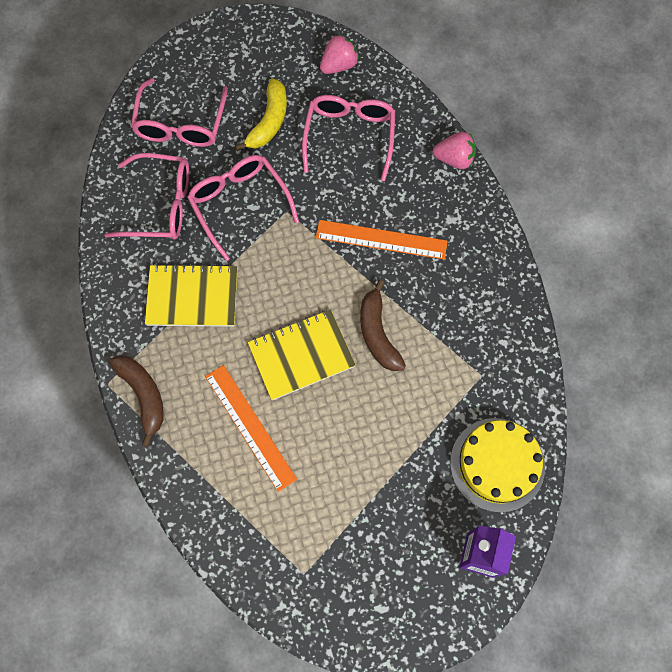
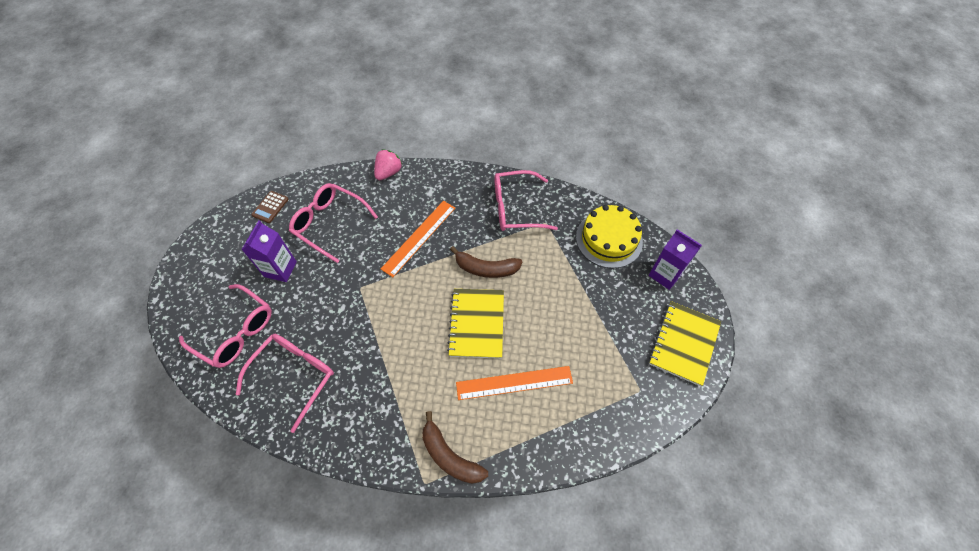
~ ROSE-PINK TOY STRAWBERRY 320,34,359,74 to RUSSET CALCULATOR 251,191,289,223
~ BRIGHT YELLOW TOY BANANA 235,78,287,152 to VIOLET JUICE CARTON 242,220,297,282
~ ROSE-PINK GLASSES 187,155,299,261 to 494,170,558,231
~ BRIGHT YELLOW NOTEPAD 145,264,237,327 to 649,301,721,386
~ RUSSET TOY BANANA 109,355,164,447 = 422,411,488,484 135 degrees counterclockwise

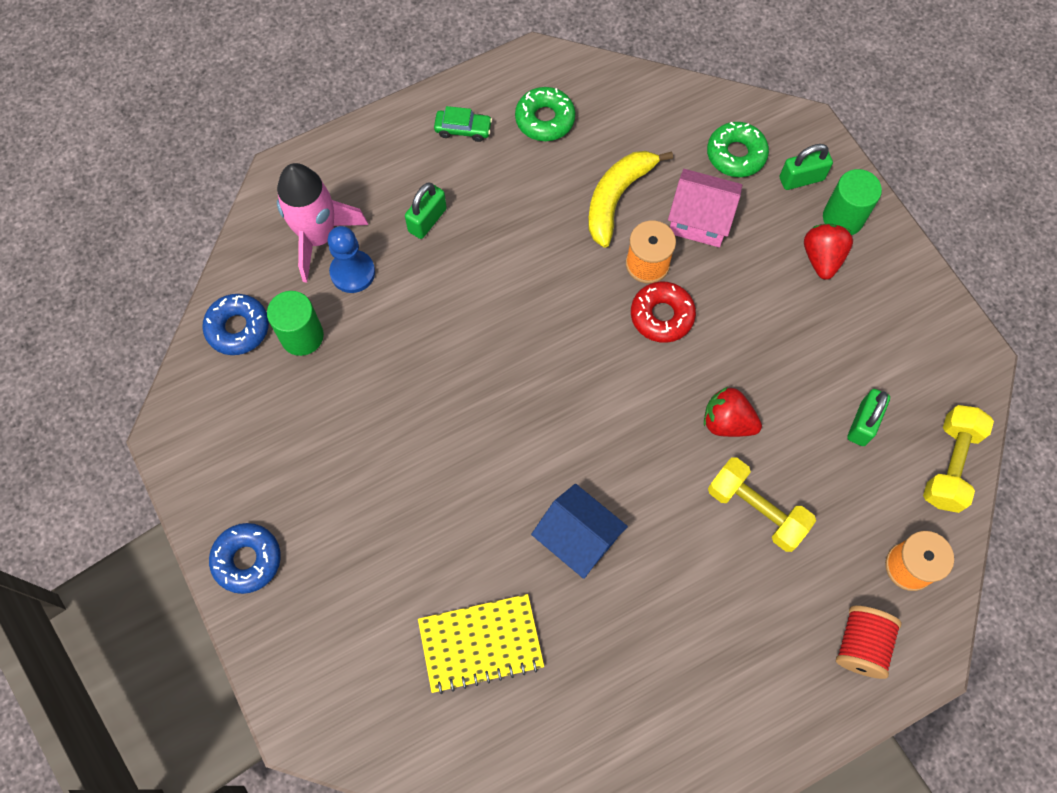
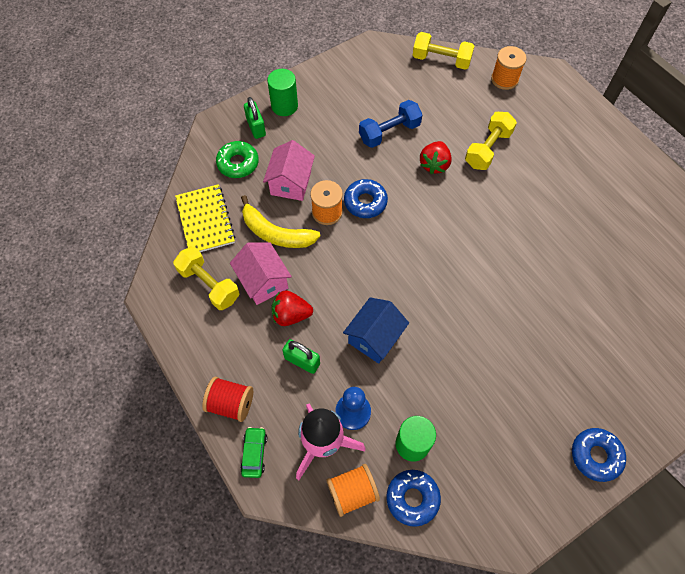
~ GREEN GLAZED DONUT 515,87,575,141 to BRIGHT YELLOW FREE WEIGHT 173,247,240,310
~ GREEN TOY CAR 434,106,492,142 to 240,427,267,478
~ SCARLET TOY STRAWBERRY 804,224,853,280 to 271,290,313,326
~ SCARLET GLAZED DONUT 631,281,696,343 to BLUE GLAZED DONUT 344,179,388,218
- GREEN PADLOCK 847,389,890,446
~ BLUE COTTAGE 531,484,628,579 to 343,297,409,364
~ BRIGHT YELLOW NOTEPAD 418,594,544,694 to 175,184,236,252
~ SCARLET BOBBIN 836,606,902,679 to 202,377,253,422
+ BLUE FREE WEIGHT 359,100,422,148
+ ROSE-PINK COTTAGE 230,242,292,305
+ BRIGHT ORANGE BOBBIN 326,464,380,517

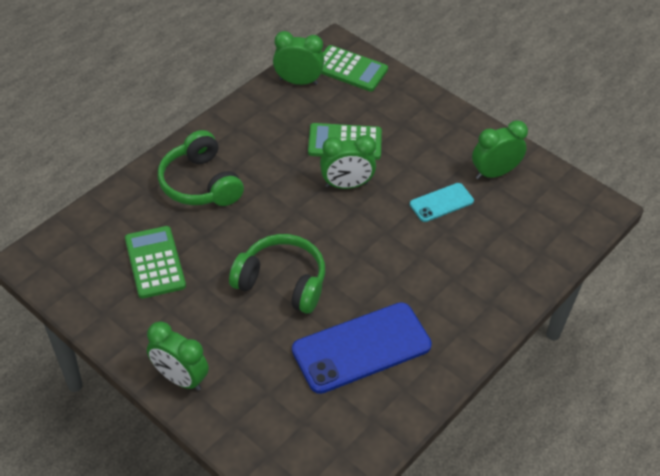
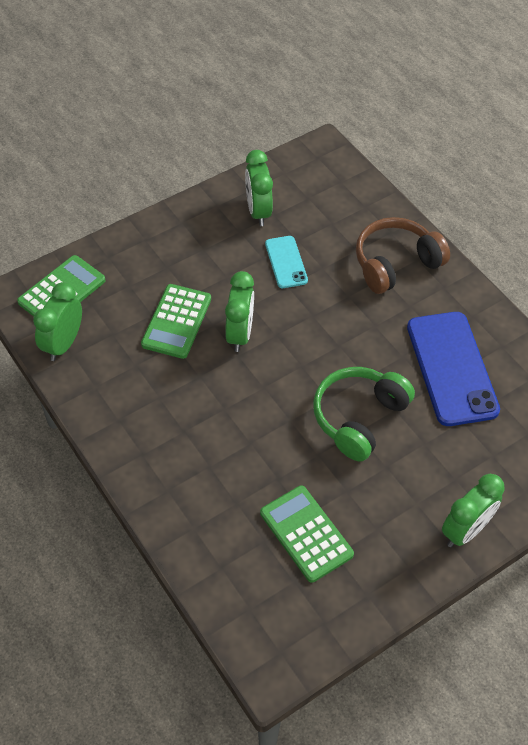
- GREEN HEADPHONES 158,130,244,206
~ GREEN CALCULATOR 125,226,186,299 = 260,486,354,583 60 degrees clockwise
+ RUSSET HEADPHONES 356,217,450,294

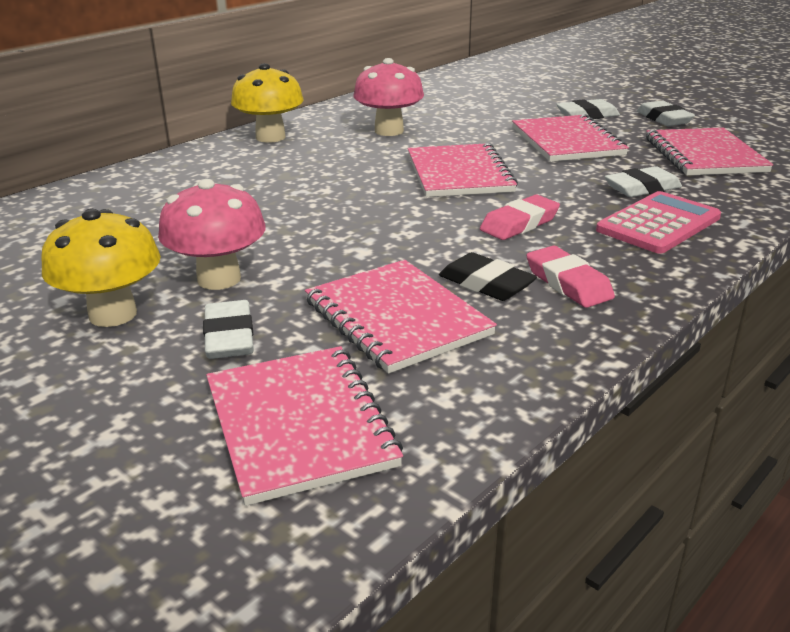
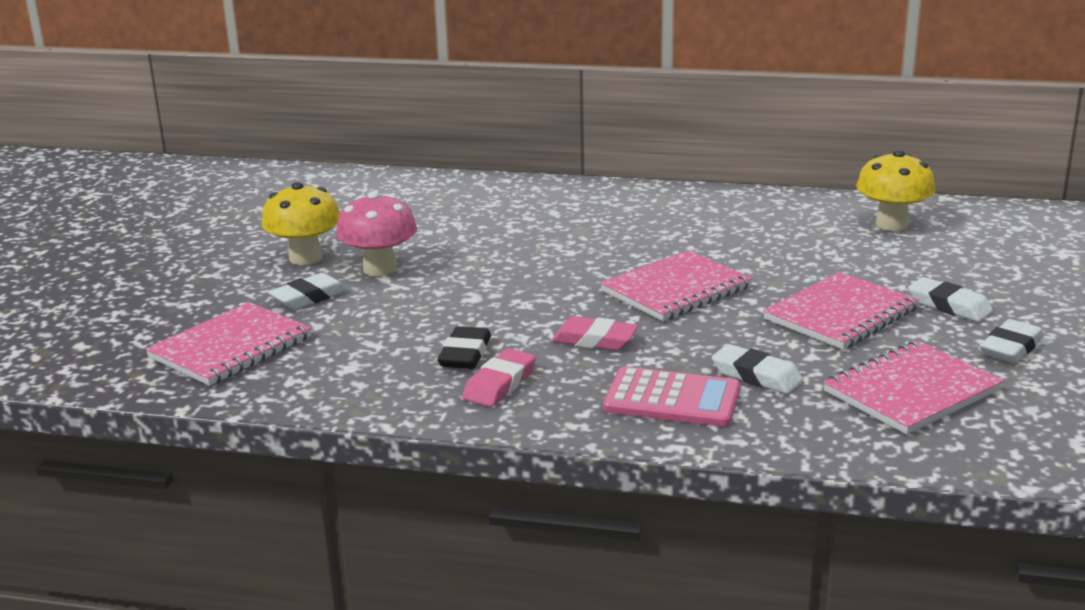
- ROSE-PINK FUNGUS 353,58,424,136
~ BRIGHT YELLOW FUNGUS 231,63,304,143 to 856,150,935,231
- ROSE-PINK NOTEPAD 305,260,497,374

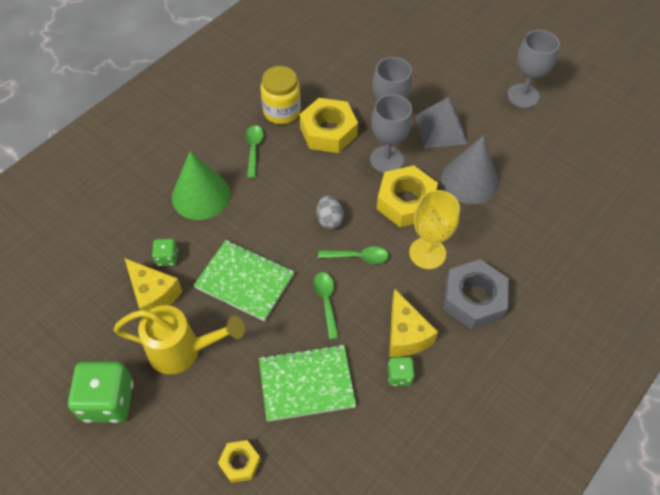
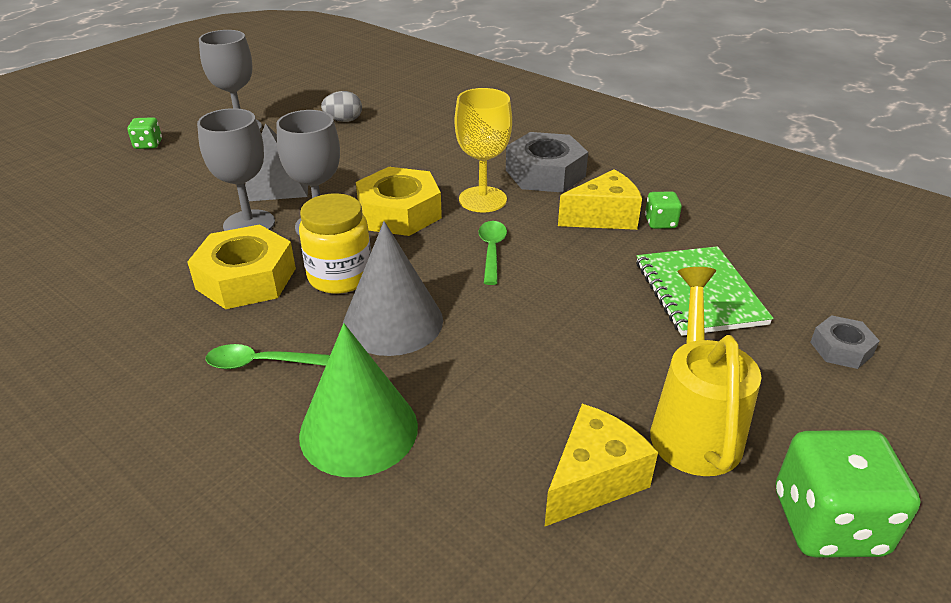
~ BRIGHT YELLOW PRESERVE JAR 261,66,301,124 to 299,193,371,294
~ GRAY SOLID CONE 441,136,499,204 to 343,221,443,356
~ GRAY EGG 317,196,344,229 to 321,91,362,122
~ GREEN DICE 152,239,178,266 to 127,117,162,149
- GREEN NOTEPAD 194,240,294,321
- GREEN TEASPOON 313,272,339,340
~ BRIGHT YELLOW HEX NUT 218,440,260,483 to GRAY HEX NUT 810,315,880,369

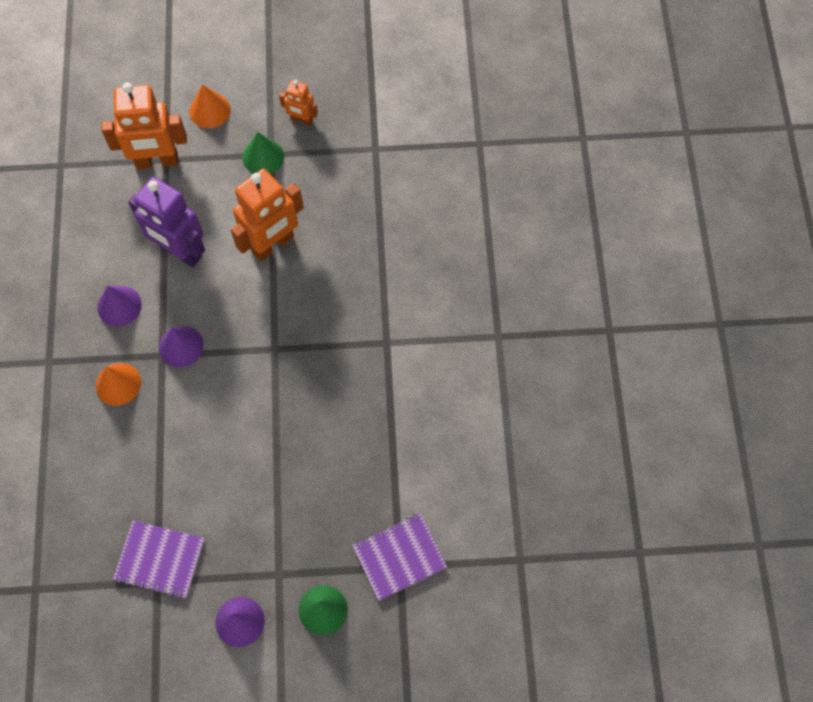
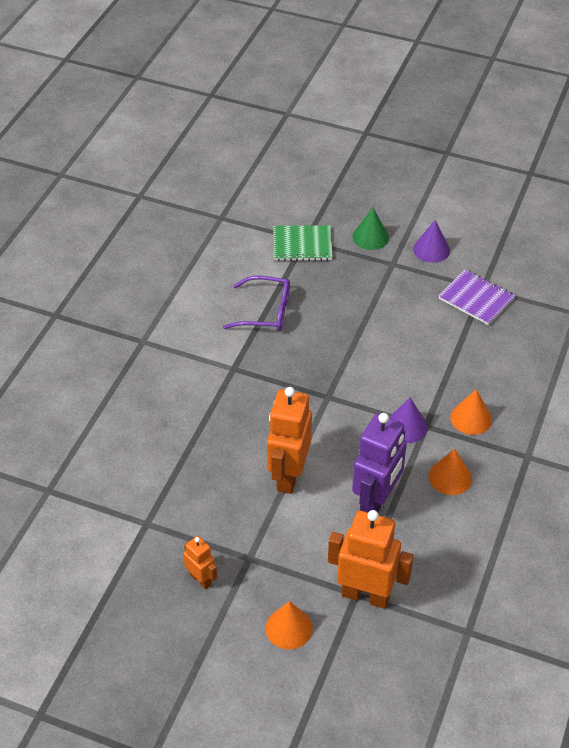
- GREEN SOLID CONE 242,132,284,174
~ BRIGHT ORANGE TOY ROBOT 231,169,304,261 = 267,387,312,494 60 degrees counterclockwise
~ VIOLET TOY ROBOT 128,177,205,267 = 352,413,407,512 60 degrees clockwise
~ VIOLET SOLID CONE 97,286,142,327 to BRIGHT ORANGE SOLID CONE 429,449,472,495
~ VIOLET NOTEPAD 352,513,447,601 to GREEN NOTEPAD 273,225,332,261
+ VIOLET GLASSES 223,276,290,331

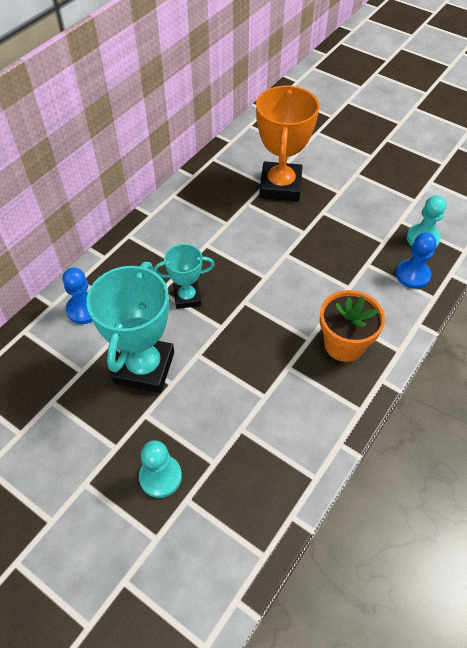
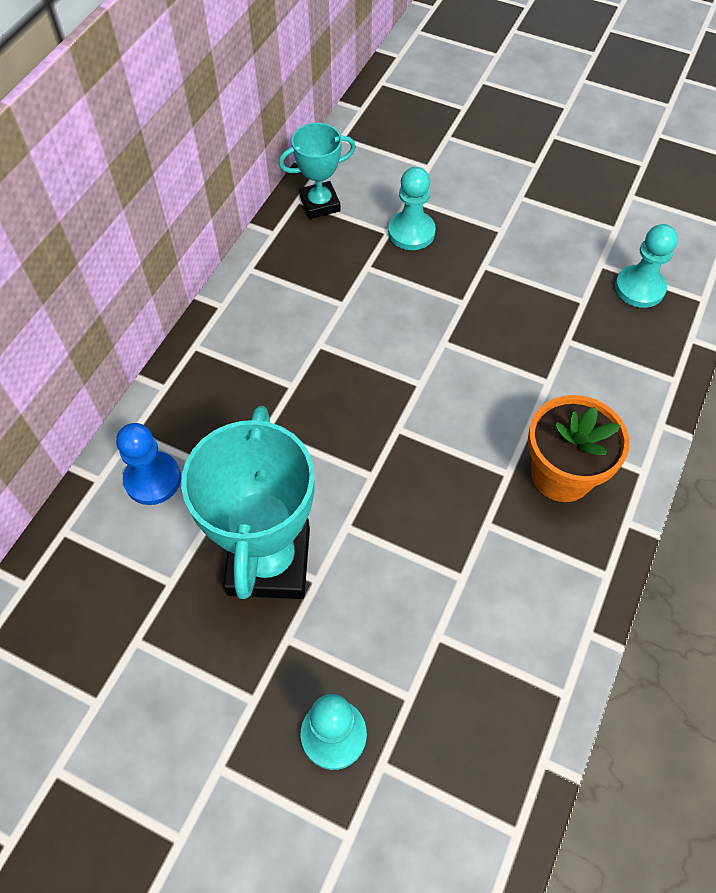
~ BRIGHT ORANGE AWARD CUP 256,86,319,201 to AQUA PAWN 388,167,436,250
- BLUE PAWN 396,232,437,289
~ AQUA AWARD CUP 154,244,215,309 to 279,123,356,219

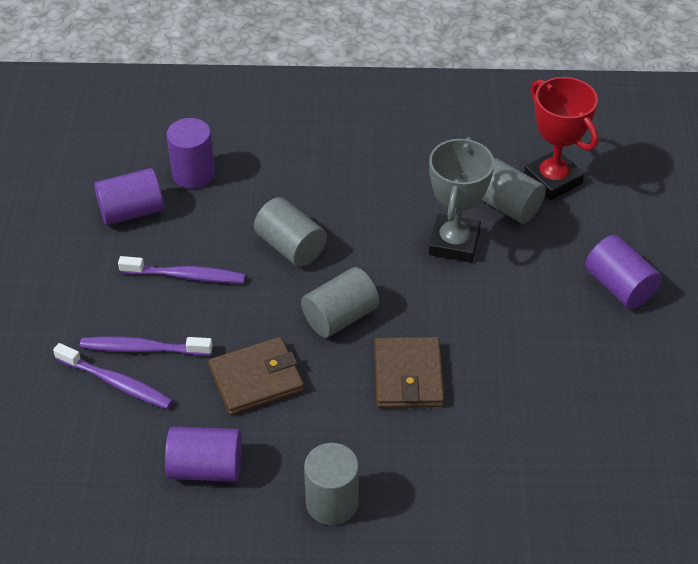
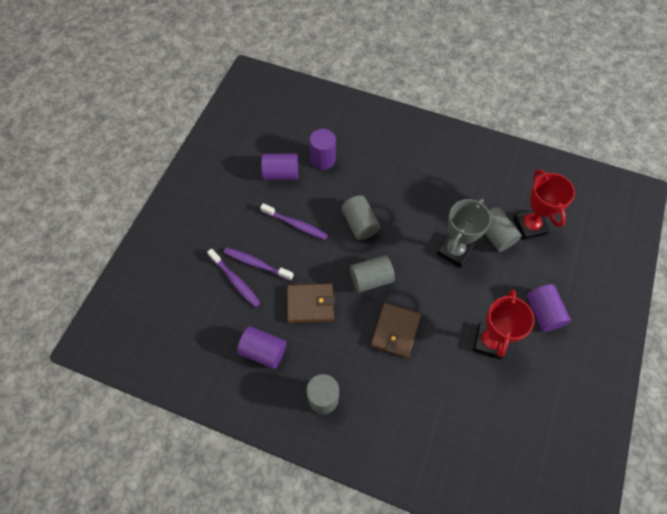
+ SCARLET AWARD CUP 473,289,534,359

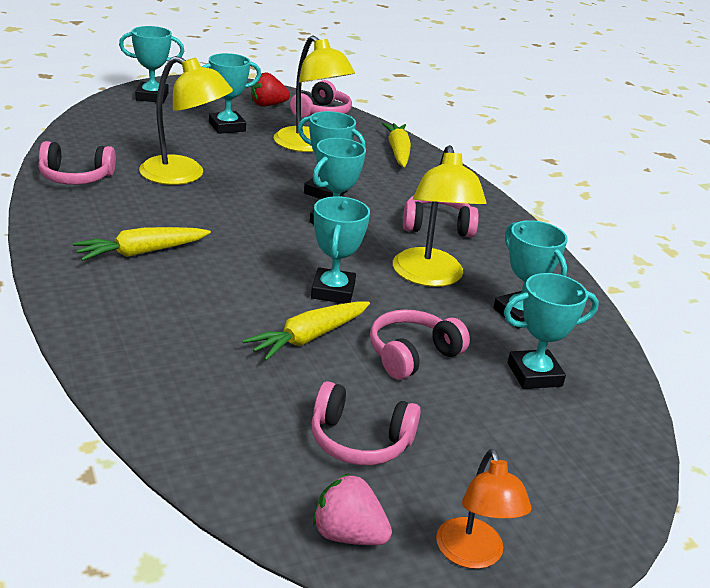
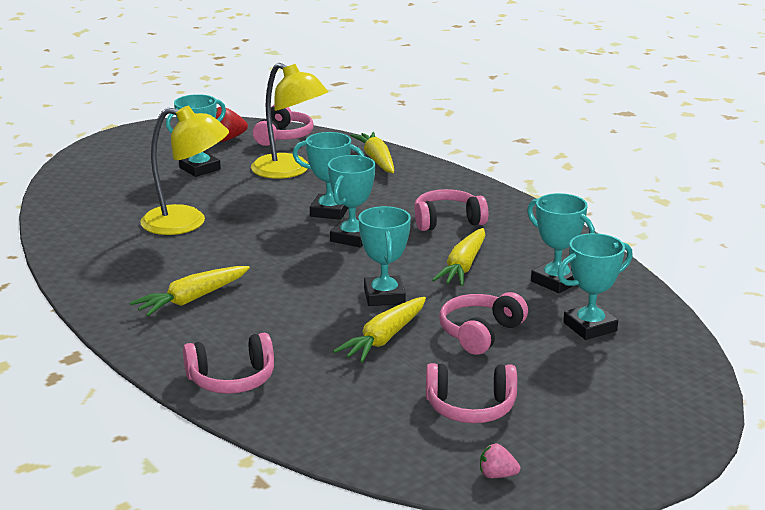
- AQUA AWARD CUP 119,26,184,103
~ ROSE-PINK HEADPHONES 38,141,116,185 to 183,332,274,394
~ BRIGHT YELLOW DESK LAMP 393,145,486,287 to BRIGHT YELLOW ROOT VEGETABLE 432,228,486,286
- BRIGHT ORANGE DESK LAMP 436,449,531,569
~ ROSE-PINK TOY STRAWBERRY 313,473,392,545 = 480,444,520,478 x0.61

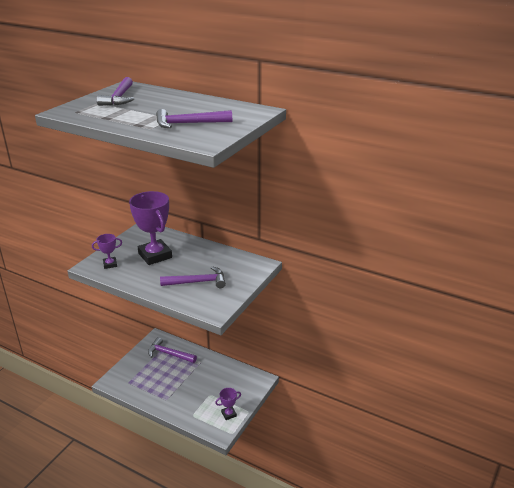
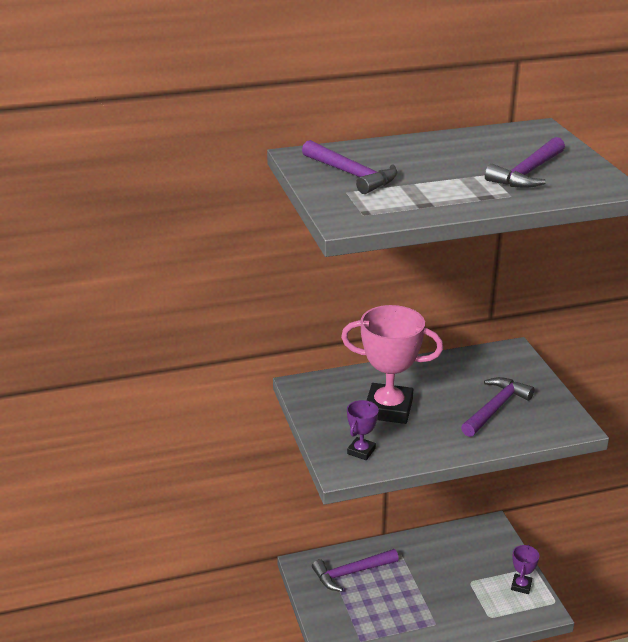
~ VIOLET AWARD CUP 129,191,172,265 to ROSE-PINK AWARD CUP 341,305,443,424

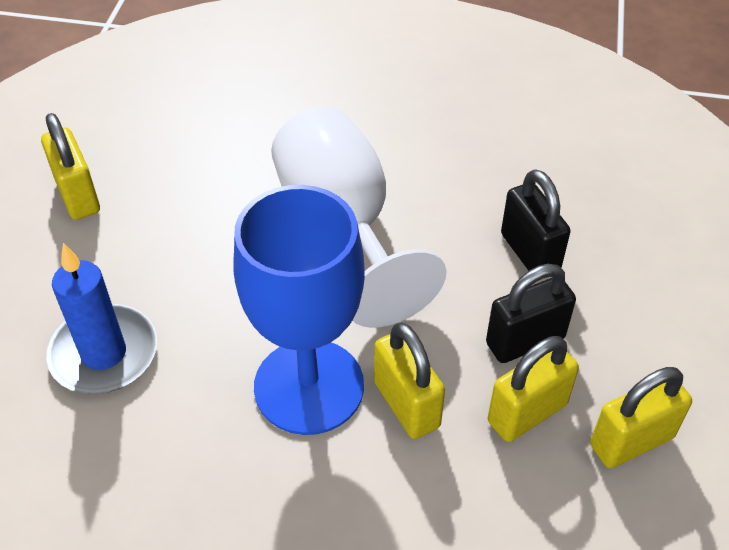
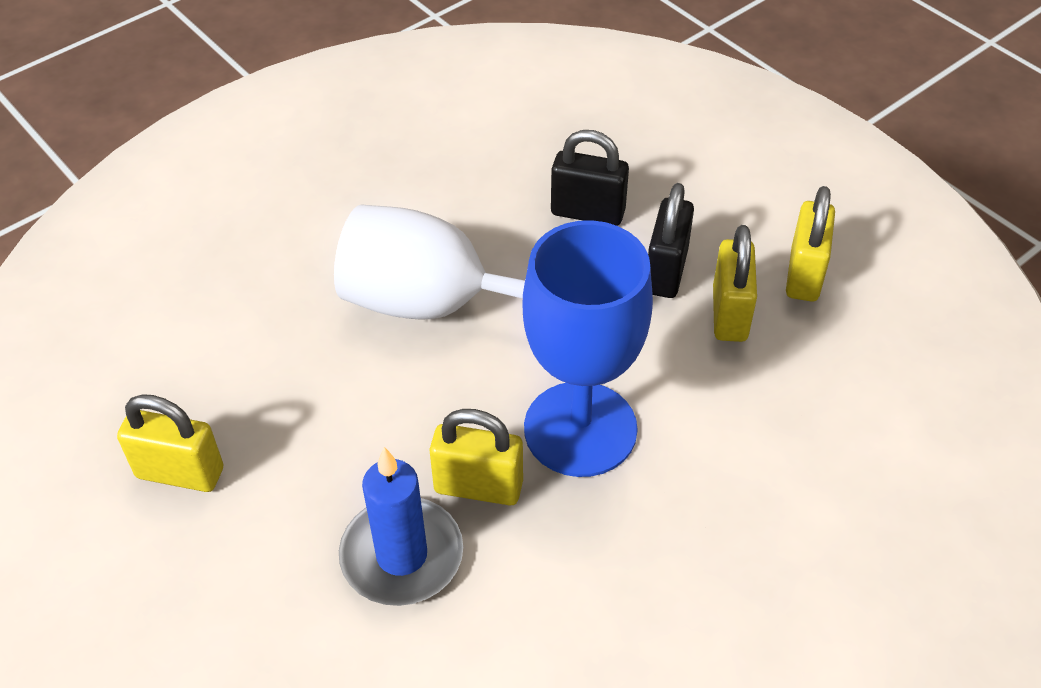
~ BRIGHT YELLOW PADLOCK 374,322,445,439 to 430,409,523,505

